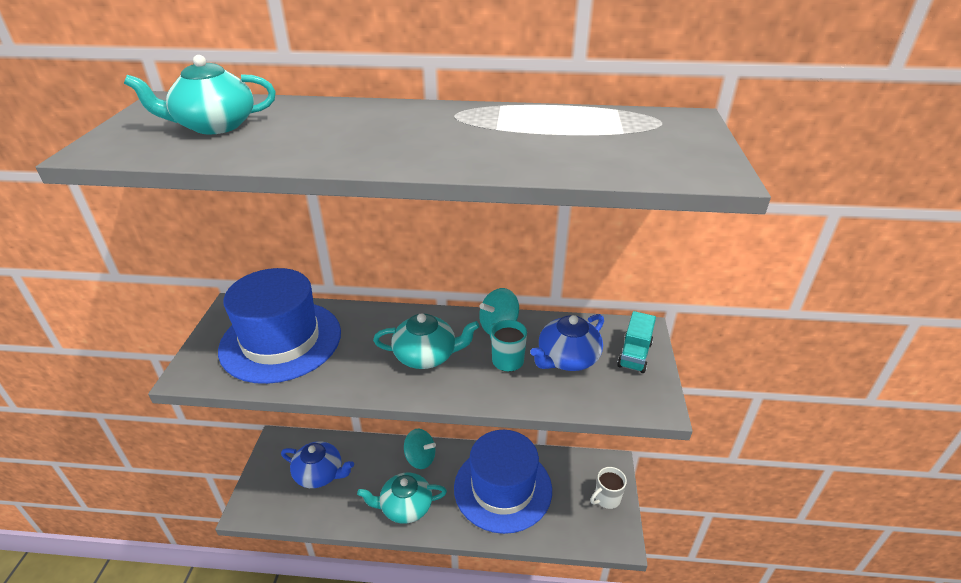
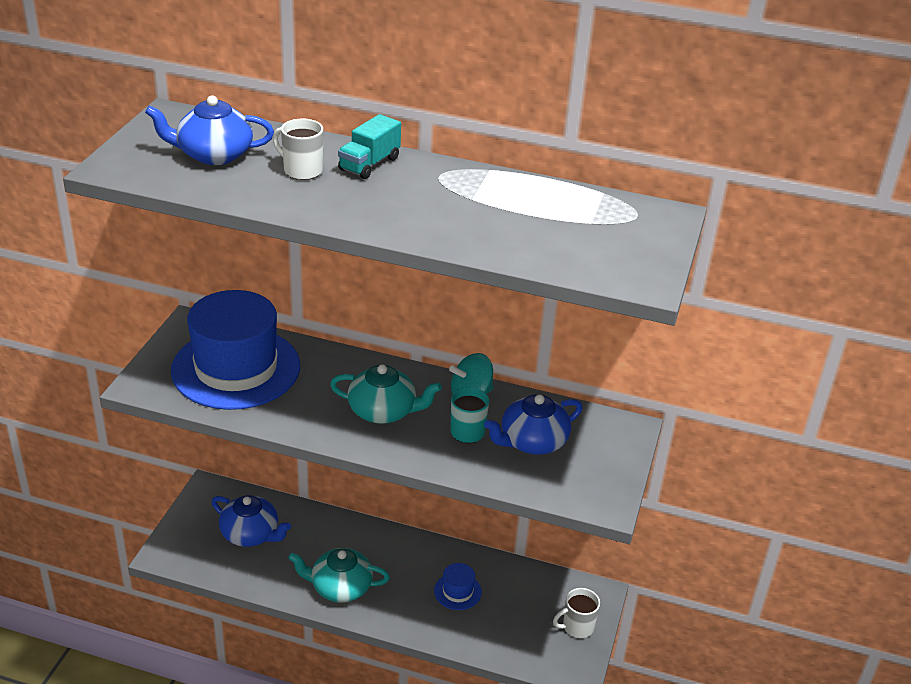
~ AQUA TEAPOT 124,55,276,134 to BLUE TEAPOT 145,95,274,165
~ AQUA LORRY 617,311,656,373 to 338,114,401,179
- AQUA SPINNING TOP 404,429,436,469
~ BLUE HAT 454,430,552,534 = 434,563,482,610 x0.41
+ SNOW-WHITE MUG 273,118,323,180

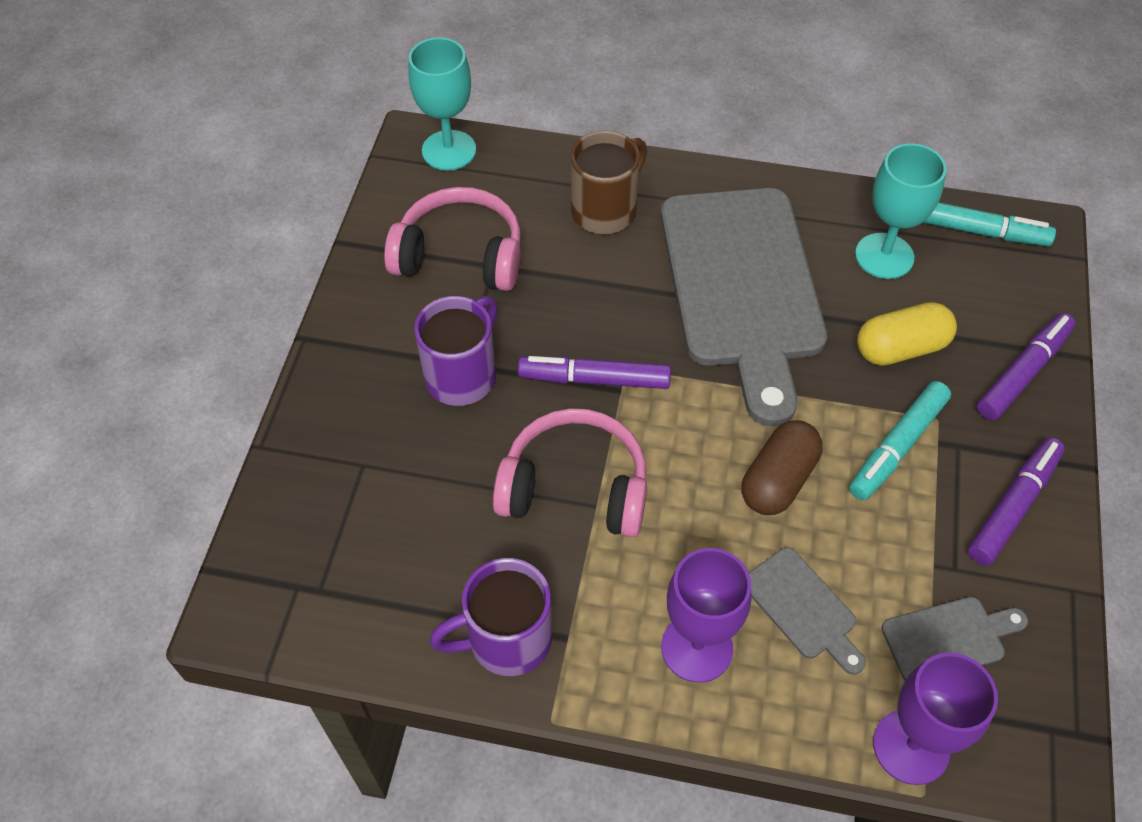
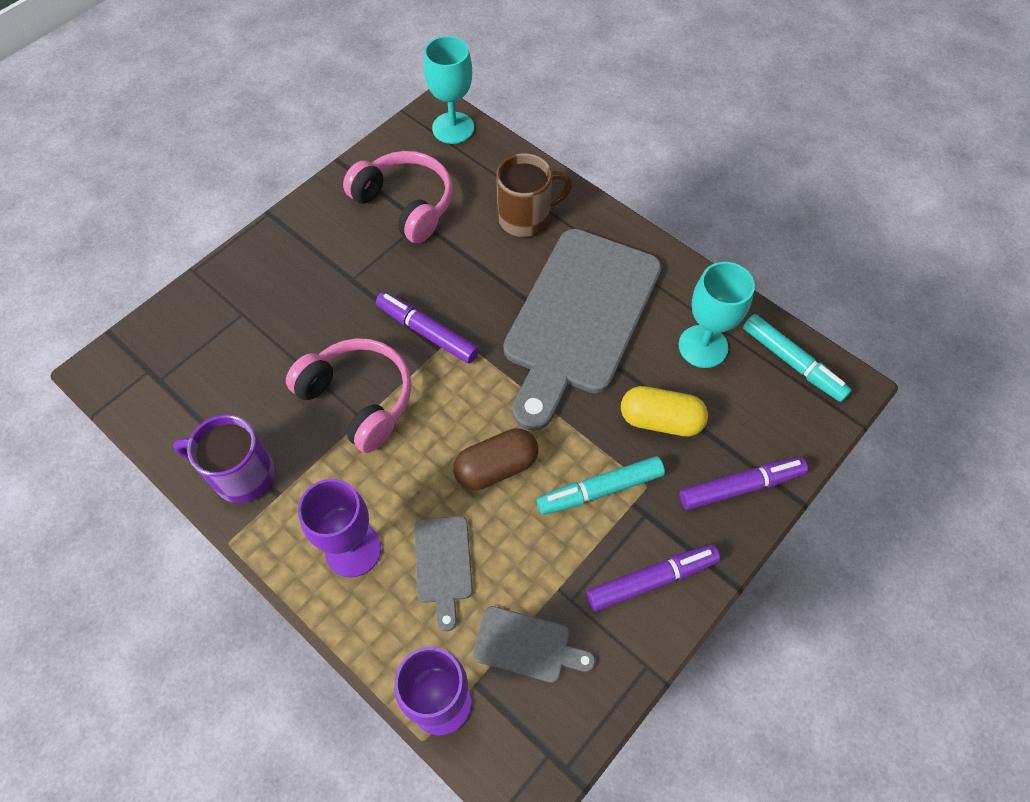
- VIOLET MUG 414,296,497,406

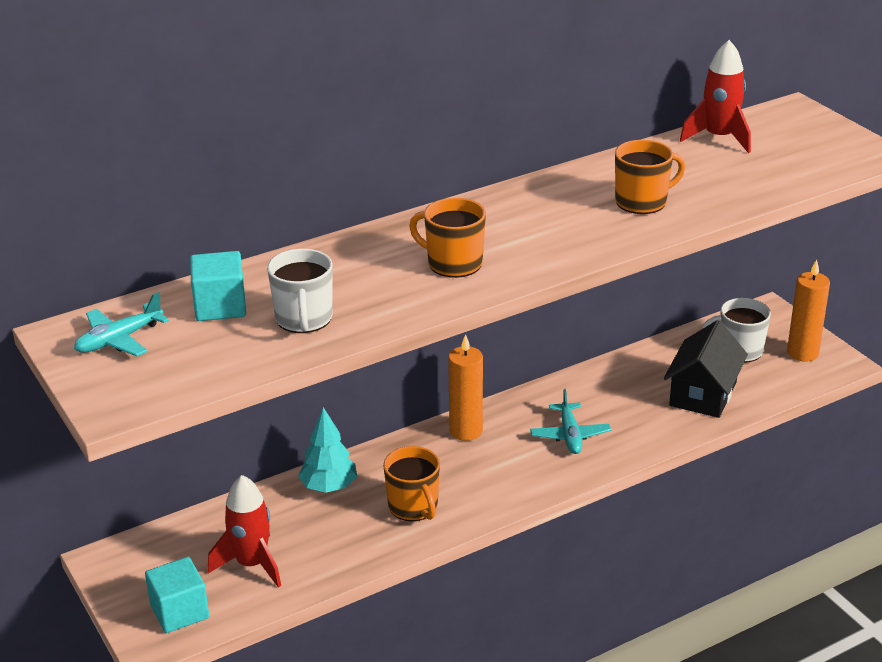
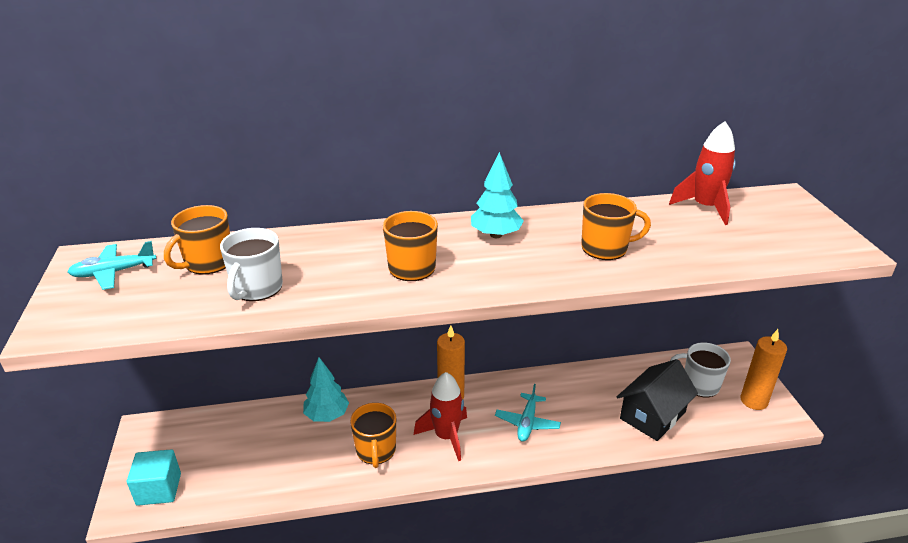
~ AQUA CUBE 190,251,246,321 to BRIGHT ORANGE MUG 164,205,230,274
~ SCARLET TOY ROCKET 208,475,281,588 to 414,372,467,461
+ AQUA FIR TREE 471,152,524,238

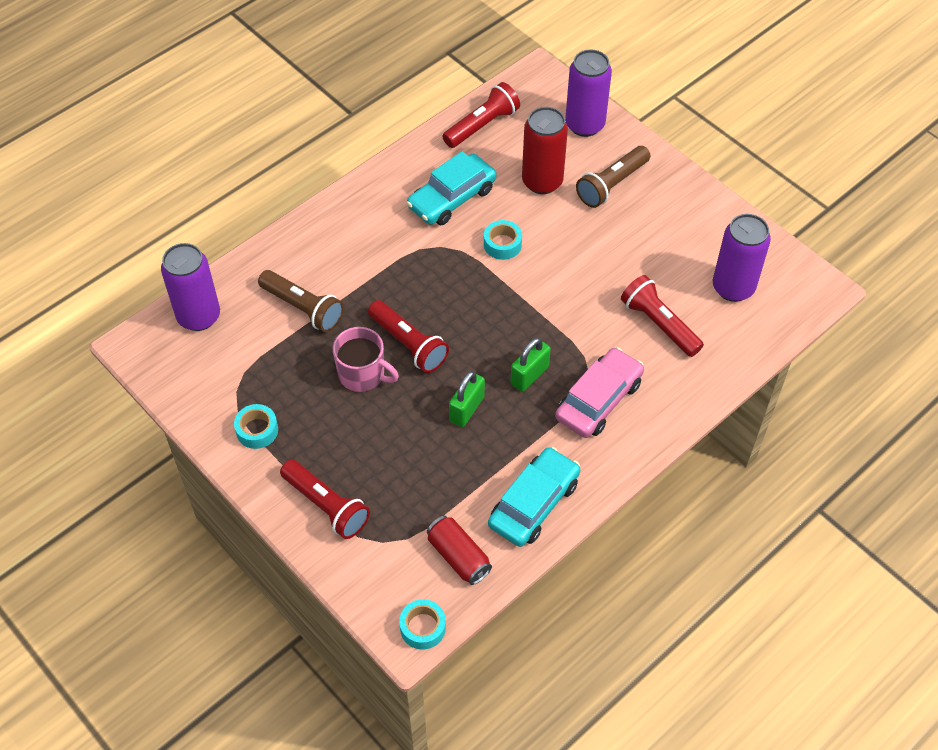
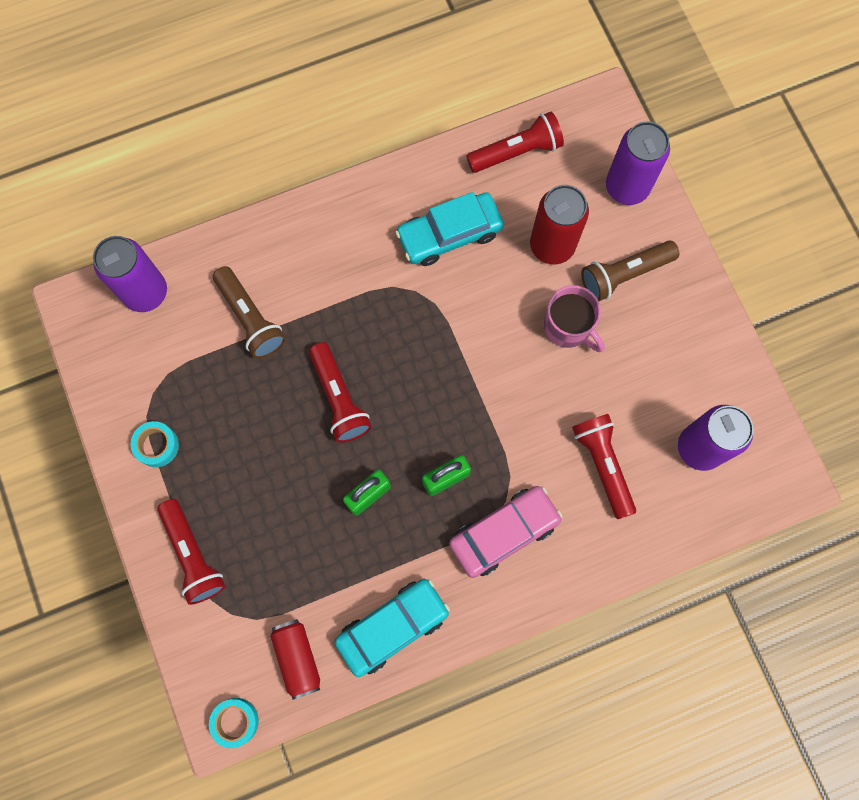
- AQUA TAPE 484,220,522,260
~ ROSE-PINK MUG 333,327,399,392 to 544,285,604,352

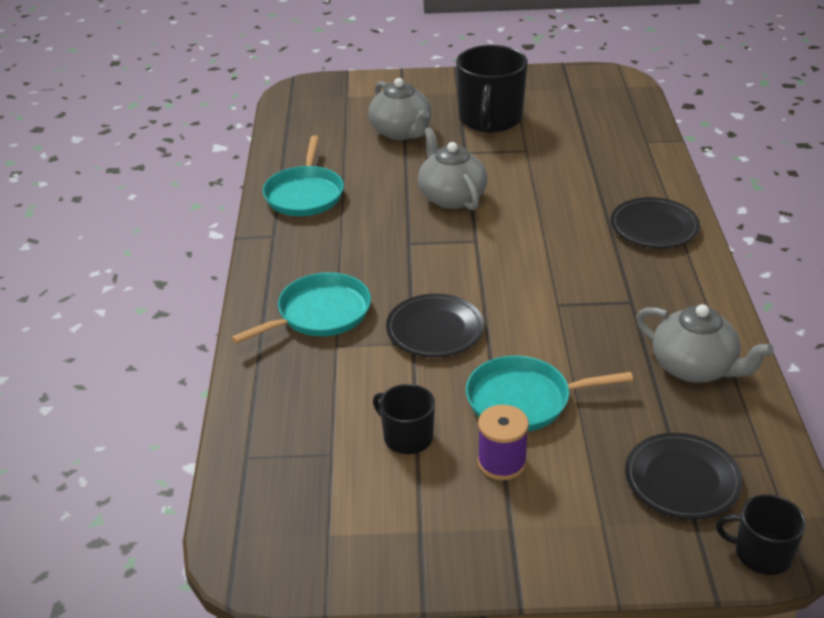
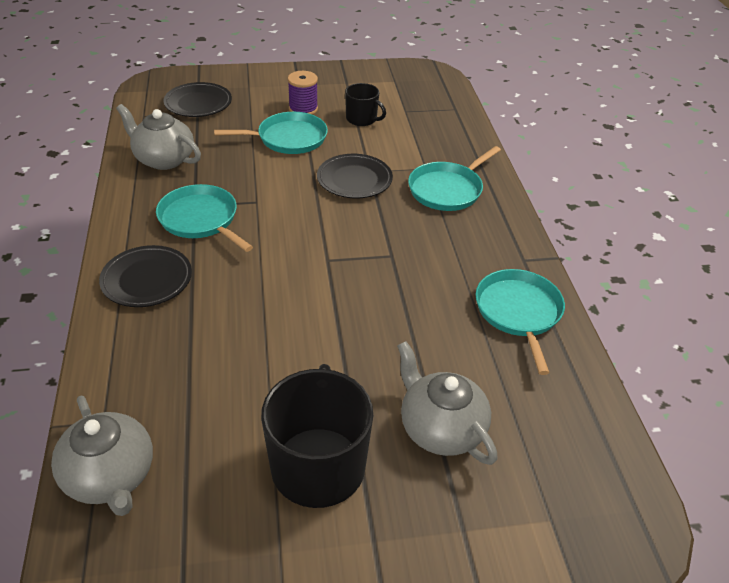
~ GRAY TEAPOT 418,127,488,210 to 51,396,153,516
- JET-BLACK MUG 716,494,806,575
+ AQUA PAN 156,184,253,252

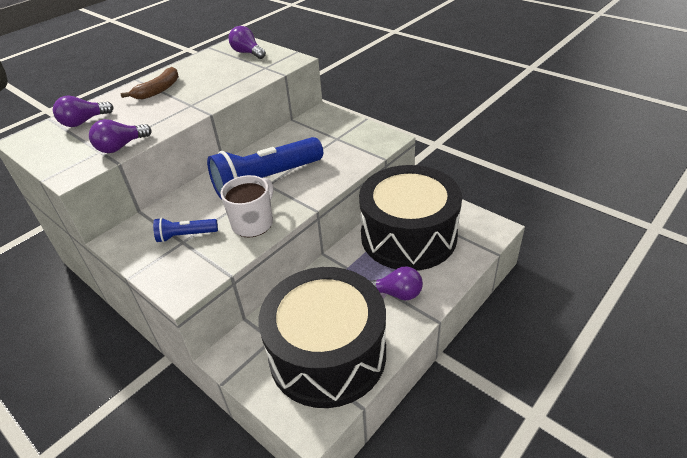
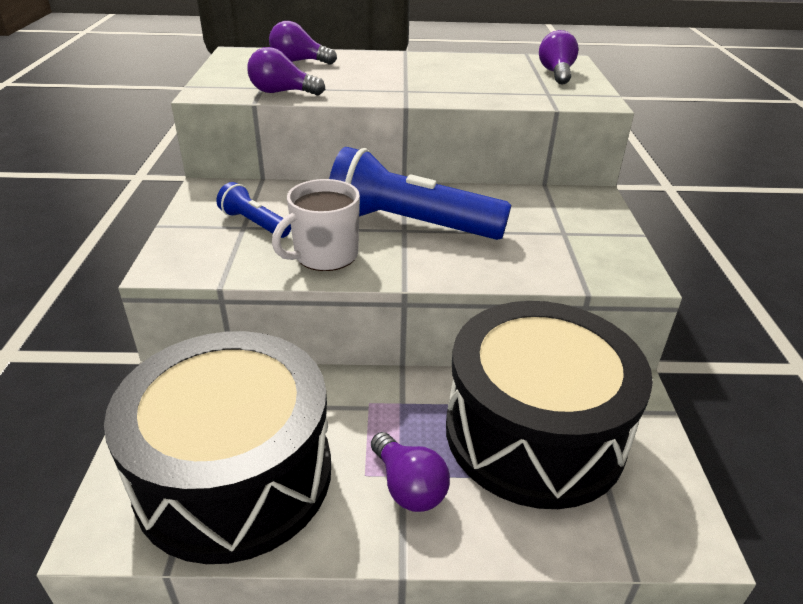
- RUSSET TOY BANANA 121,67,179,99
~ SNOW-WHITE MUG 221,175,273,237 = 272,179,360,271 150 degrees clockwise

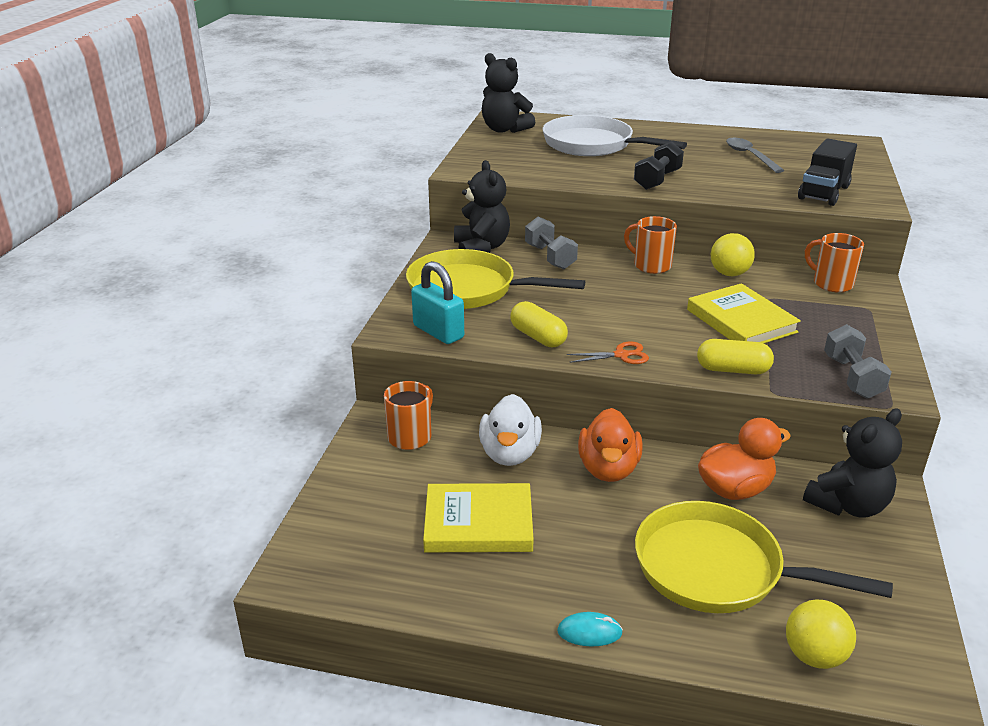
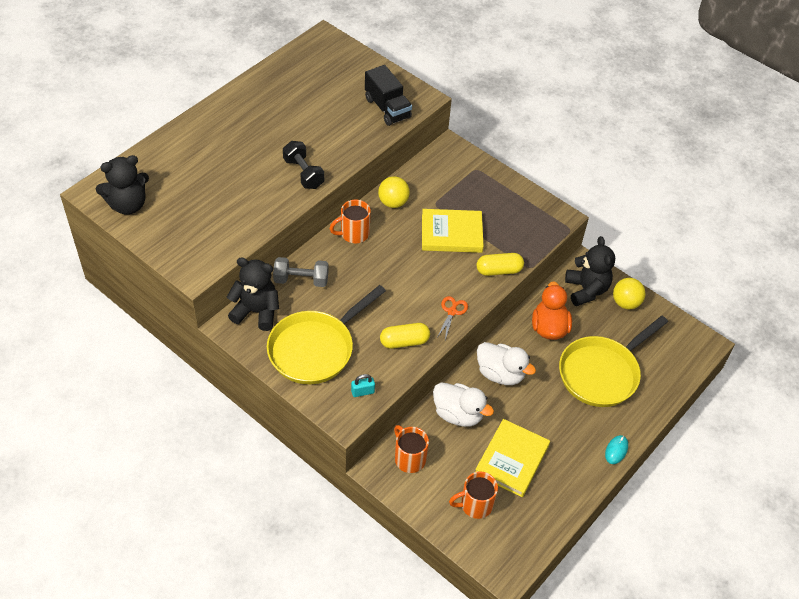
- SNOW-WHITE PAN 542,115,687,156
- GRAY TEASPOON 726,138,785,173
~ BRIGHT ORANGE MUG 805,233,864,292 to 449,472,498,519
~ AQUA PADLOCK 411,261,464,344 = 351,374,375,397 x0.53
- GRAY FREE WEIGHT 824,324,892,398
~ BRIGHT YELLOW PILL SHAPE 697,339,774,374 = 477,253,524,276 45 degrees clockwise
~ BRIGHT ORANGE DUCK 578,408,643,482 to SNOW-WHITE DUCK 477,342,536,385
~ BRIGHT YELLOW BALL 786,600,856,669 to 613,278,646,309

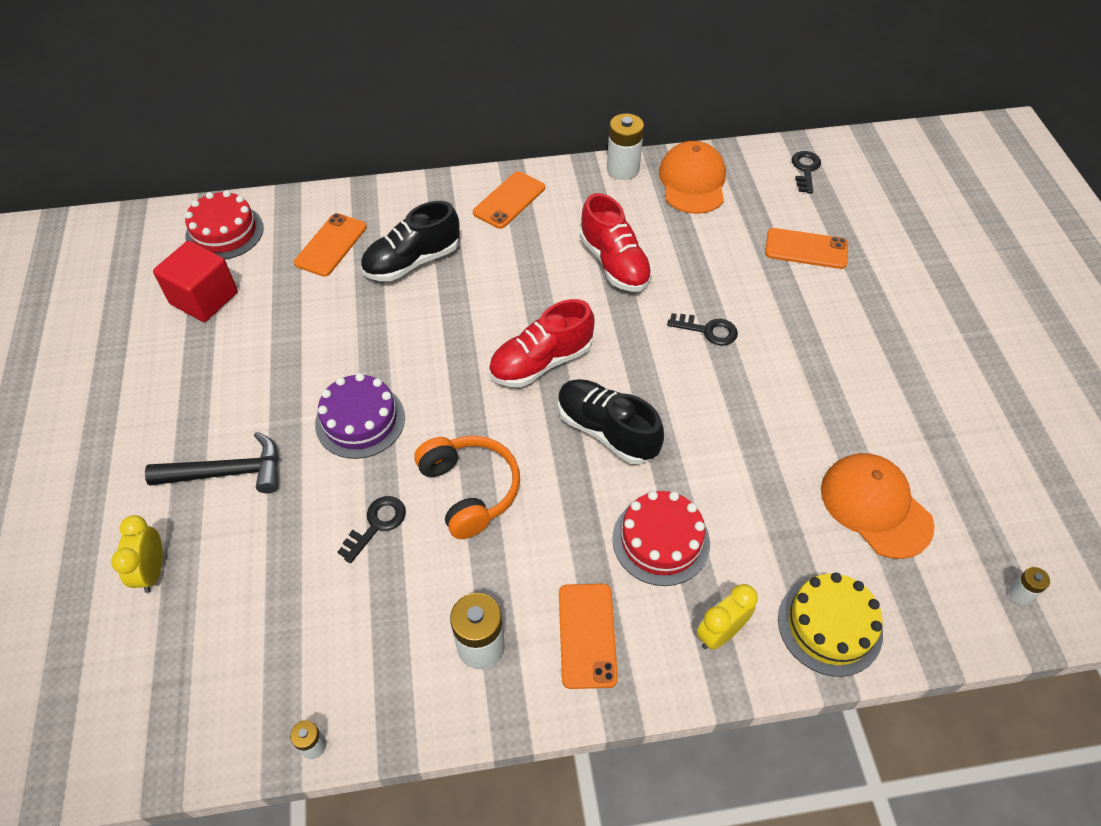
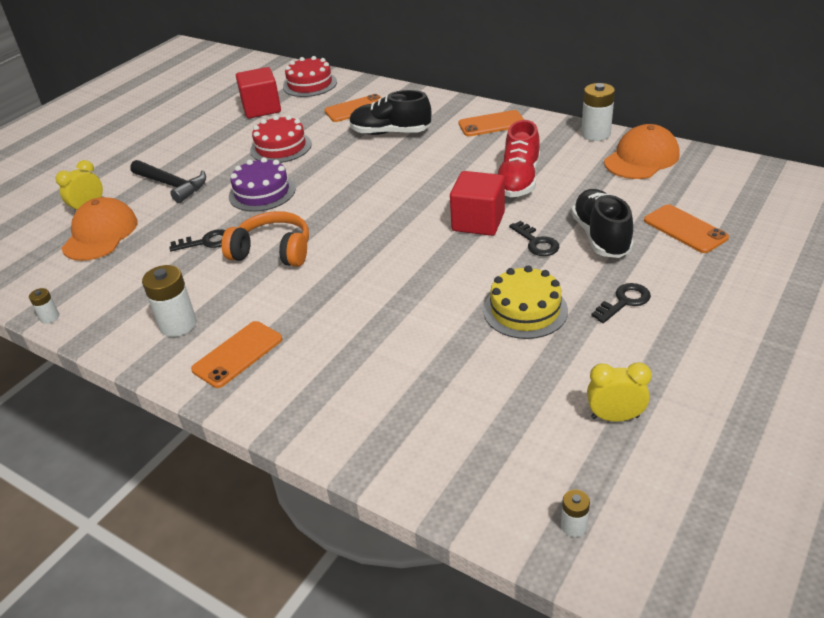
~ JET-BLACK LATCHKEY 792,151,821,194 to 591,283,651,323
- SCARLET SNEAKER 489,299,595,387
~ JET-BLACK SNEAKER 558,379,664,464 to 571,189,634,258
~ BRIGHT ORANGE HEADPHONES 414,436,520,539 = 221,211,309,267 90 degrees counterclockwise
~ BRIGHT ORANGE CAP 821,453,935,559 to 61,197,137,261
~ SCARLET CAKE 612,491,710,586 to 250,115,312,163
~ BRIGHT YELLOW CAKE 778,573,883,677 to 483,265,568,339
~ BRIGHT YELLOW ALARM CLOCK 696,584,758,650 to 587,362,652,422
+ SCARLET CUBE 450,171,505,236

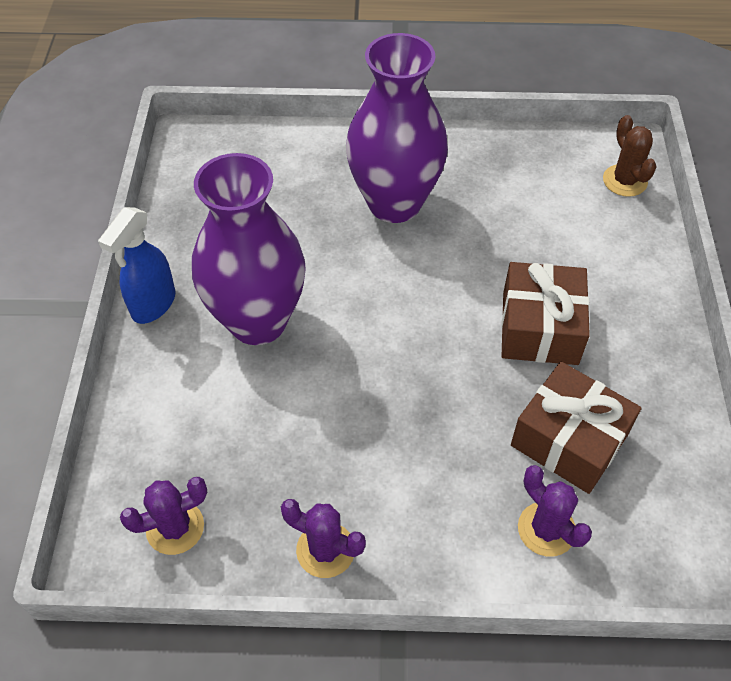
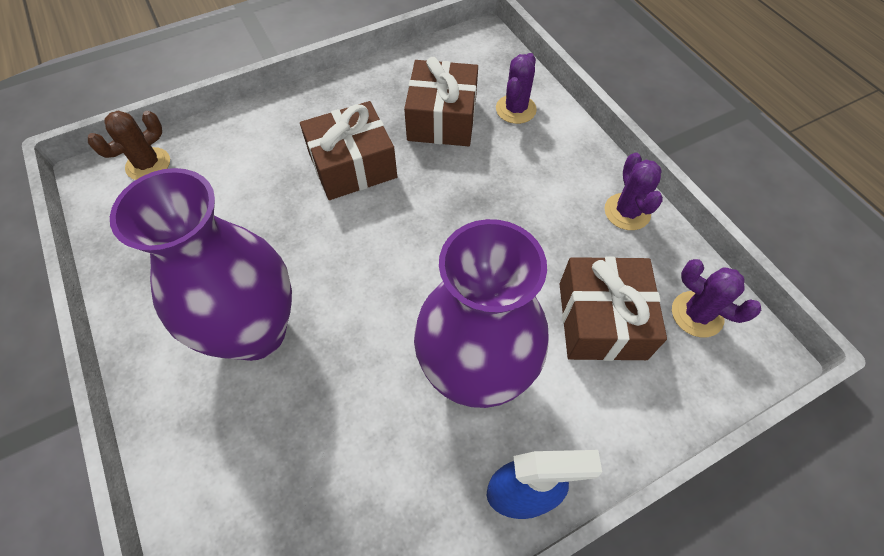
+ RUSSET PRESENT 560,256,667,361

